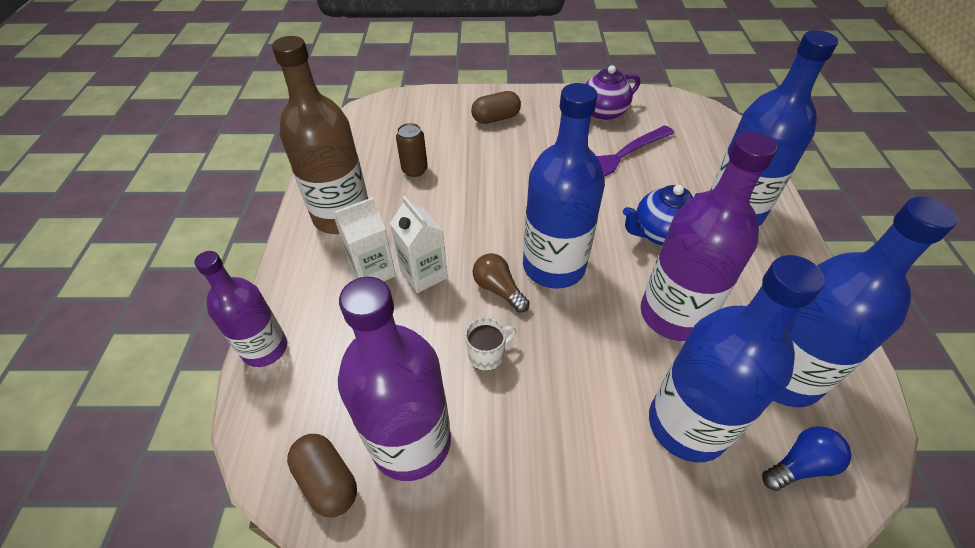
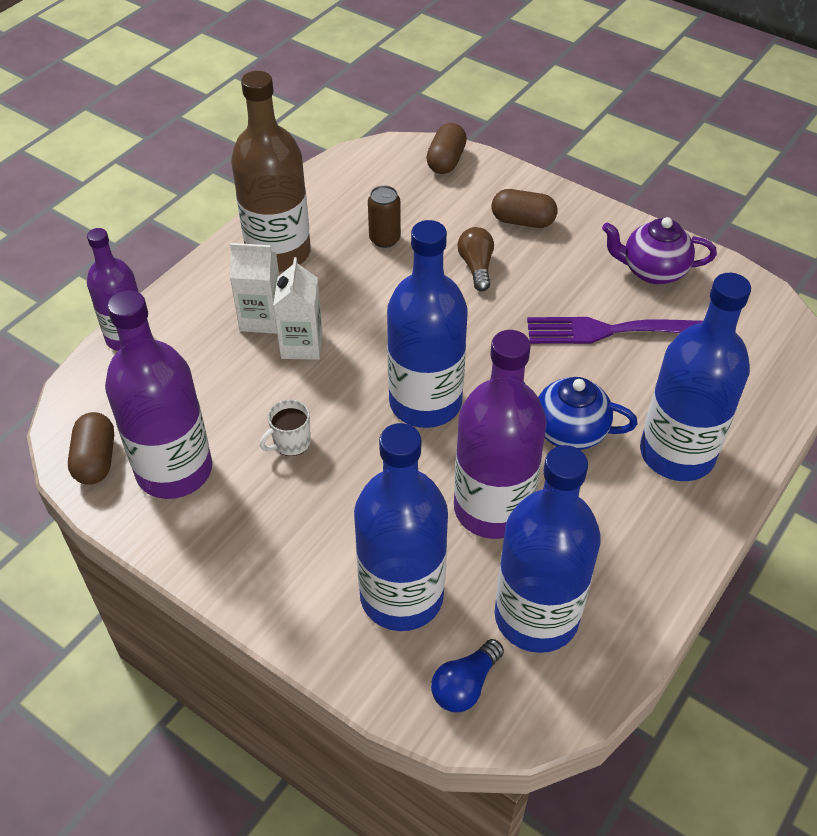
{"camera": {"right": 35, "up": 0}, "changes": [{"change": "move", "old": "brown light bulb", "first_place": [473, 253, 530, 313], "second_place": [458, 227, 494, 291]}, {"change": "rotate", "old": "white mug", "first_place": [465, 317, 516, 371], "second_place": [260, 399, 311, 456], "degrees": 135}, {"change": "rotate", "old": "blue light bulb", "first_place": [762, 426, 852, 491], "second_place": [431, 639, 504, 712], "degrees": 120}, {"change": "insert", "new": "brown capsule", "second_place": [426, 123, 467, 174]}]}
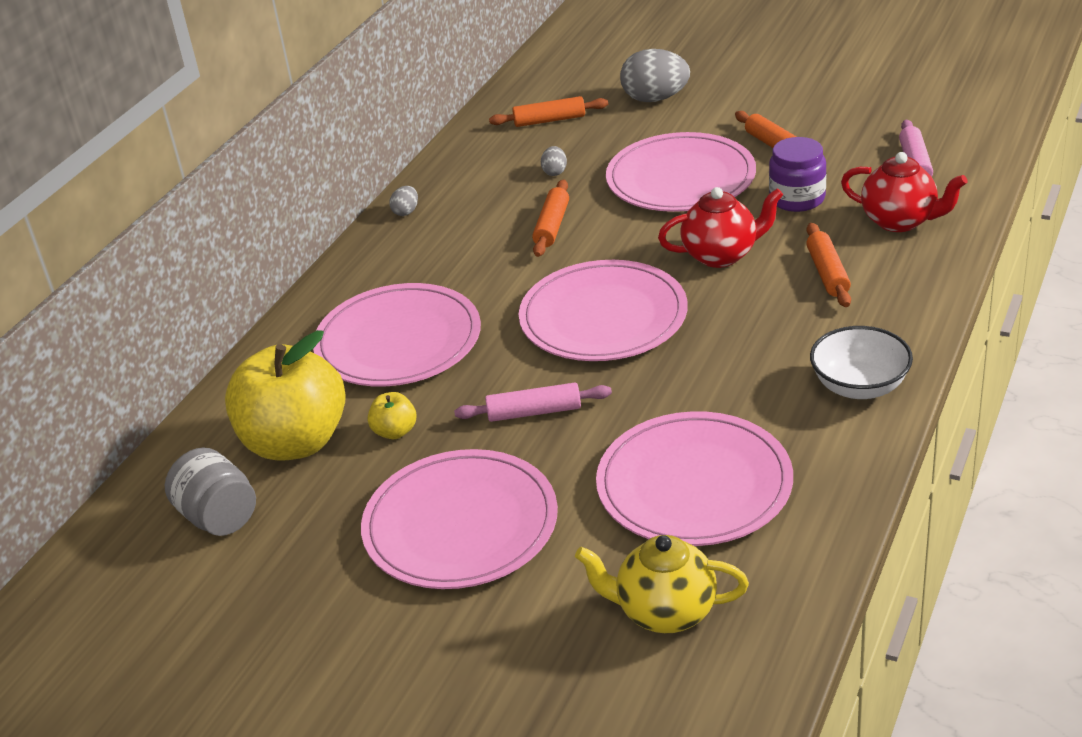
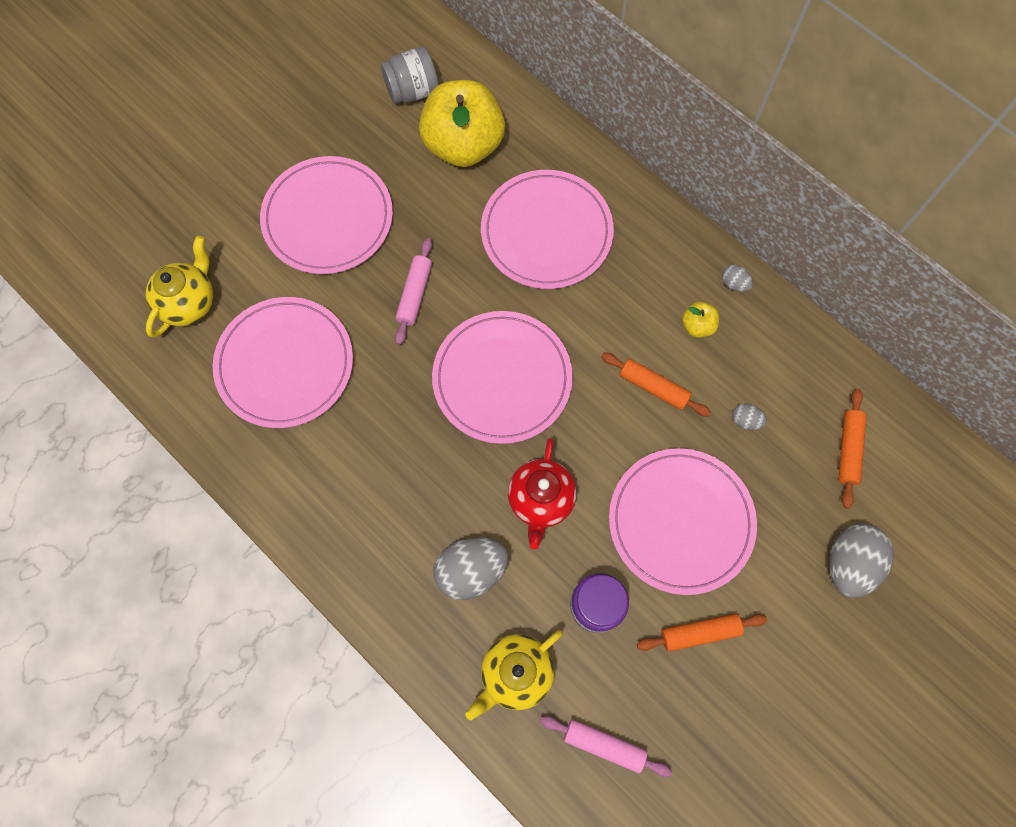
{"camera": {"right": 105, "up": 35}, "changes": [{"change": "recolor", "old": "red teapot", "new": "yellow teapot", "first_place": [841, 152, 968, 232], "second_place": [465, 630, 563, 720]}, {"change": "replace", "old": "orange rolling pin", "new": "grey egg", "first_place": [806, 223, 851, 307], "second_place": [433, 537, 508, 600]}, {"change": "delete", "old": "white bowl", "first_place": [810, 326, 913, 399]}, {"change": "move", "old": "yellow apple", "first_place": [368, 392, 416, 439], "second_place": [682, 301, 719, 338]}]}
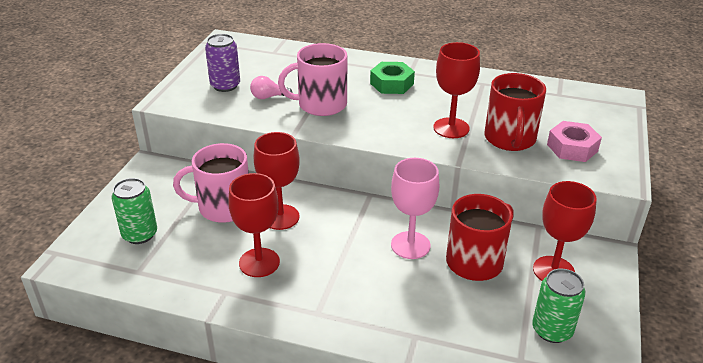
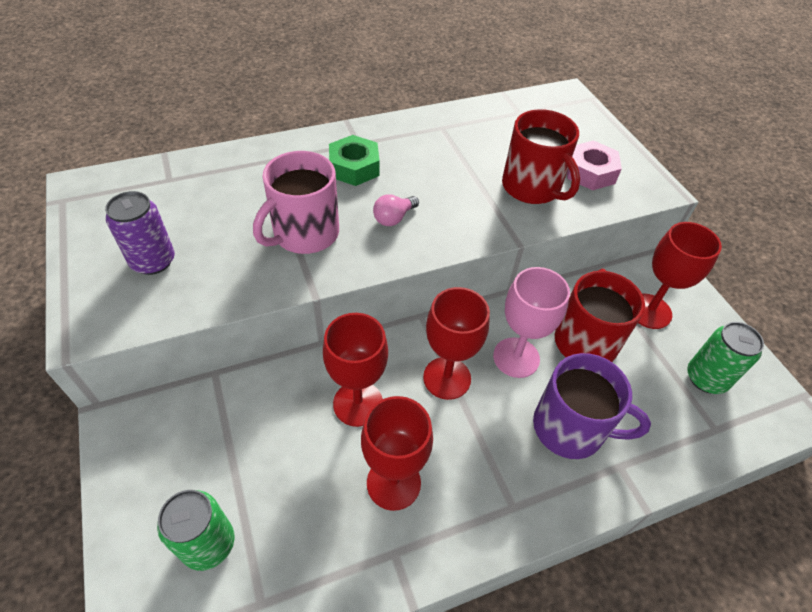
{"camera": {"right": -40, "up": 15}, "changes": [{"change": "move", "old": "red goblet", "first_place": [433, 42, 480, 138], "second_place": [423, 287, 490, 400]}, {"change": "move", "old": "pink light bulb", "first_place": [250, 76, 293, 99], "second_place": [373, 194, 419, 226]}, {"change": "delete", "old": "pink mug", "first_place": [173, 143, 249, 223]}, {"change": "insert", "new": "purple mug", "second_place": [533, 353, 651, 459]}]}
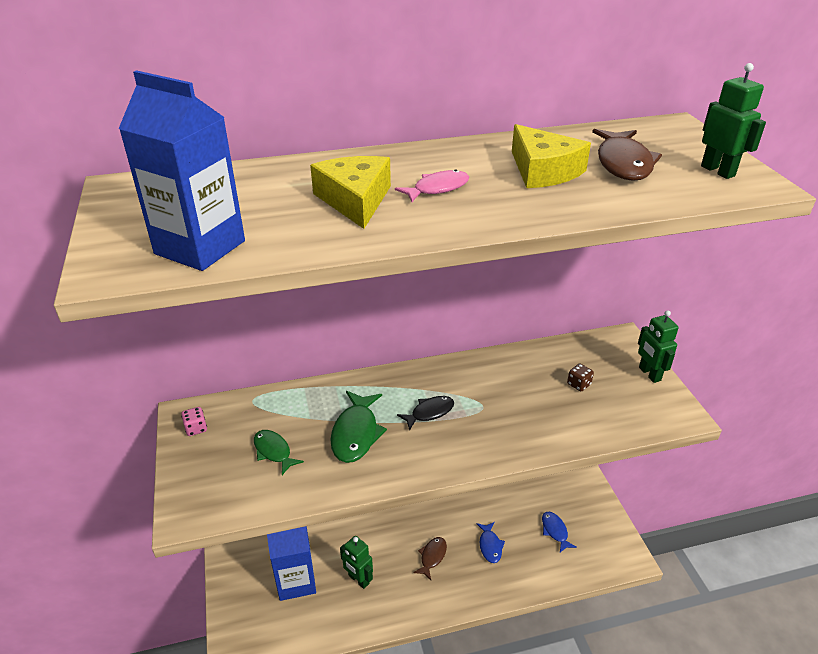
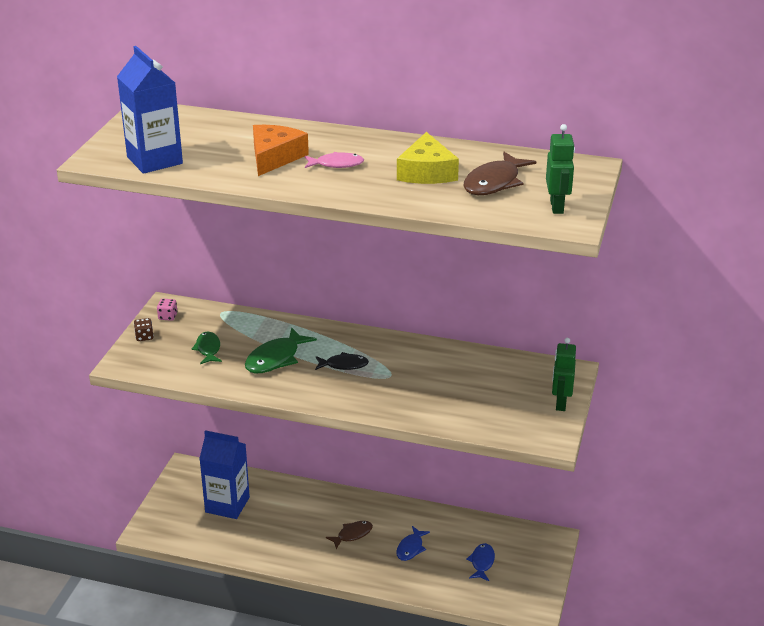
{"camera": {"right": 30, "up": -5}, "changes": [{"change": "recolor", "old": "yellow cheese", "new": "orange cheese", "first_place": [310, 156, 391, 229], "second_place": [253, 125, 309, 176]}, {"change": "move", "old": "brown dice", "first_place": [567, 364, 594, 392], "second_place": [134, 318, 154, 341]}, {"change": "delete", "old": "green robot", "first_place": [340, 536, 373, 589]}]}
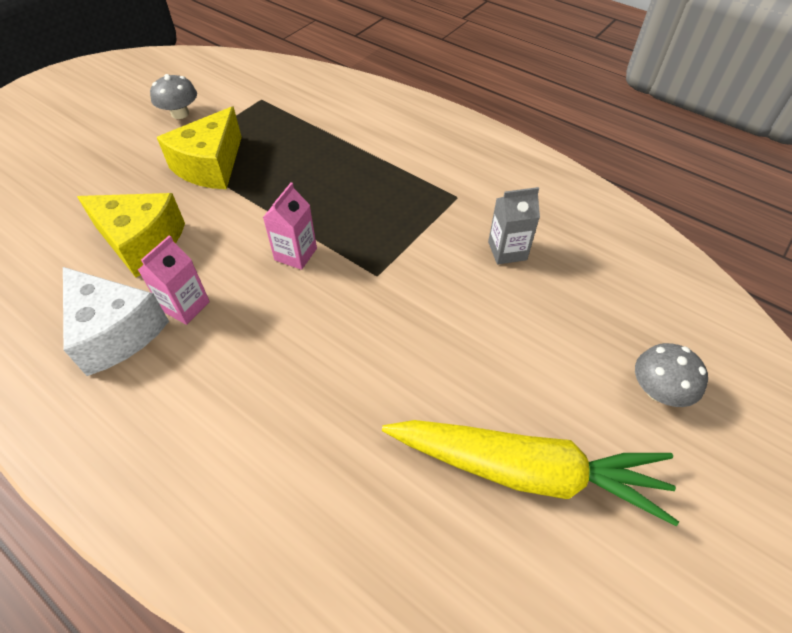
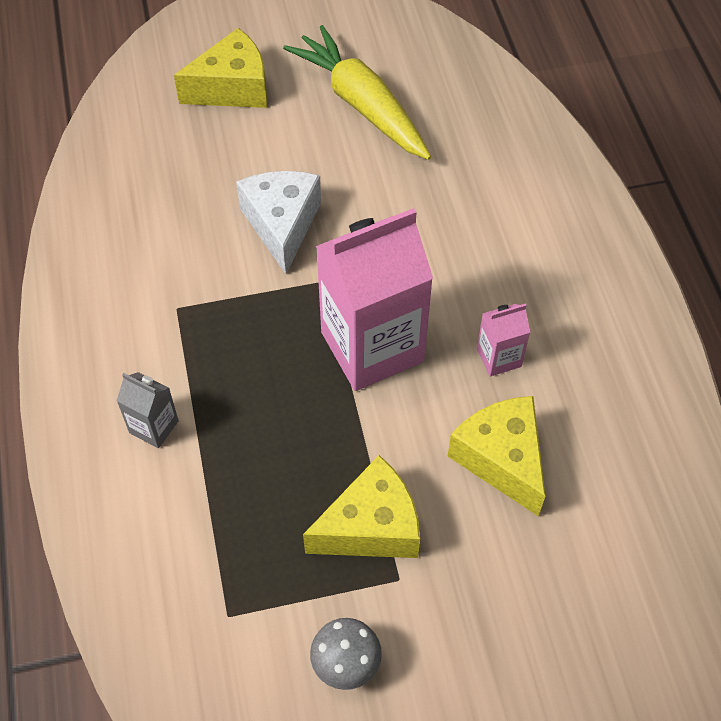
{"camera": {"right": -140, "up": 5}, "changes": [{"change": "resize", "old": "pink carton", "first_place": [263, 182, 317, 270], "second_place": [316, 208, 433, 391], "factor": 2.25}, {"change": "move", "old": "grey carton", "first_place": [488, 187, 540, 265], "second_place": [116, 372, 179, 448]}, {"change": "move", "old": "white cheese", "first_place": [63, 267, 169, 376], "second_place": [236, 171, 321, 274]}, {"change": "replace", "old": "grey mushroom", "new": "yellow cheese", "first_place": [635, 343, 708, 407], "second_place": [174, 28, 267, 108]}]}
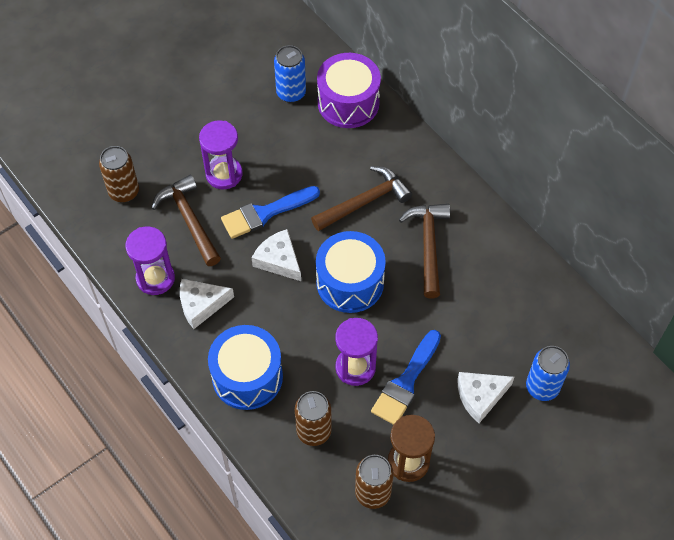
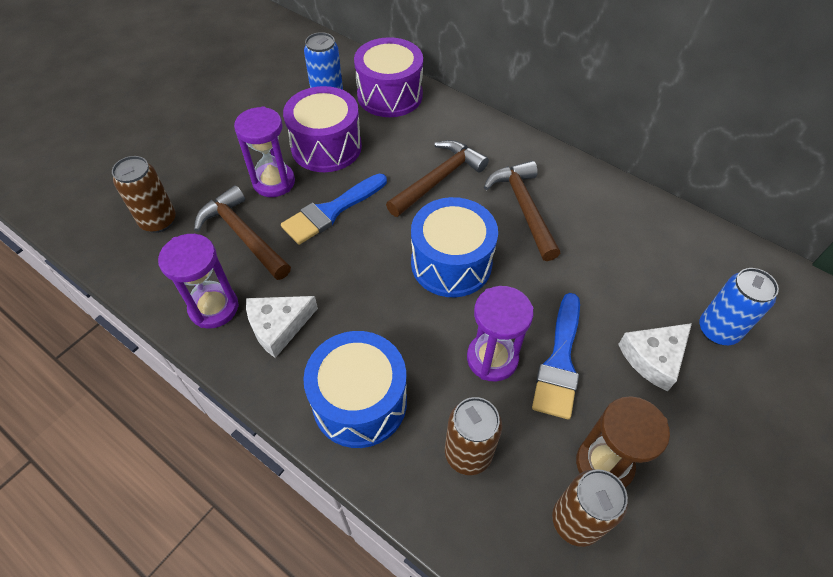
{"camera": {"right": -15, "up": -5}, "changes": [{"change": "delete", "old": "white cheese", "first_place": [252, 229, 301, 281]}, {"change": "insert", "new": "purple drum", "second_place": [283, 86, 362, 172]}]}
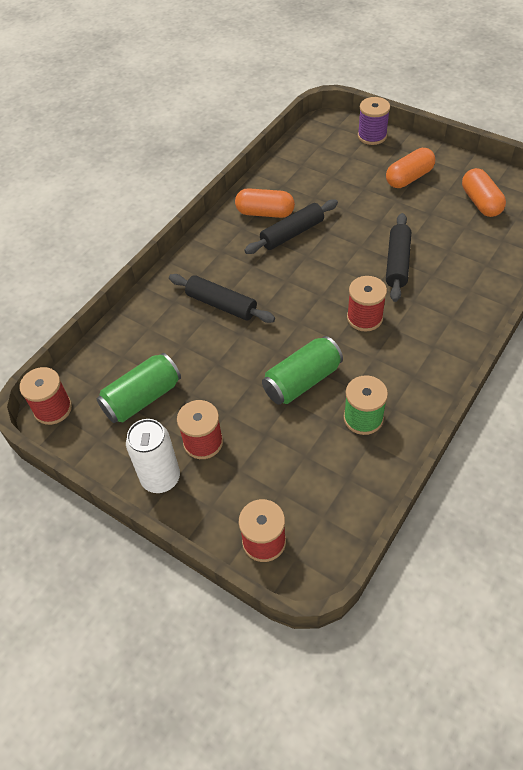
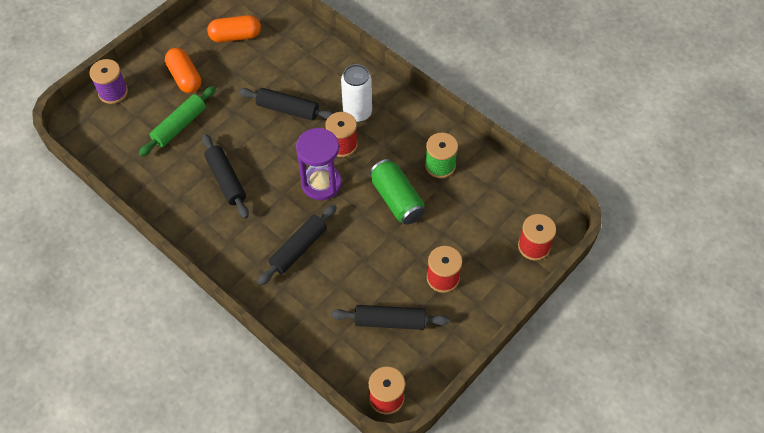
{"camera": {"right": -85, "up": 5}, "changes": [{"change": "delete", "old": "orange capsule", "first_place": [235, 188, 295, 218]}, {"change": "replace", "old": "green can", "new": "black rolling pin", "first_place": [97, 353, 181, 423], "second_place": [331, 305, 450, 330]}, {"change": "move", "old": "white can", "first_place": [126, 419, 180, 493], "second_place": [341, 64, 372, 122]}, {"change": "insert", "new": "green rolling pin", "second_place": [139, 86, 216, 157]}, {"change": "insert", "new": "purple hourglass", "second_place": [296, 128, 342, 200]}]}
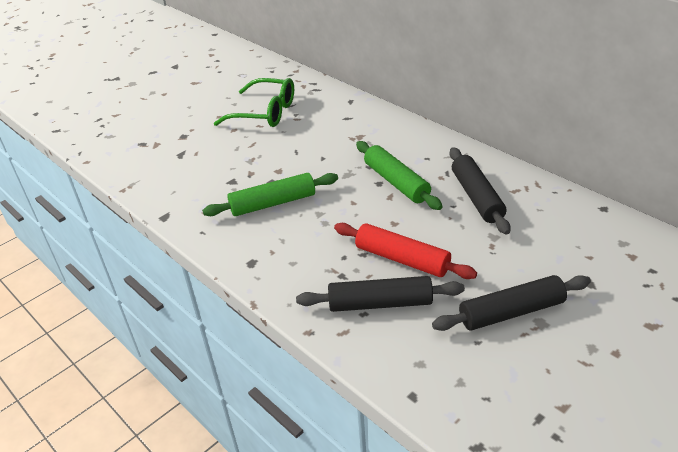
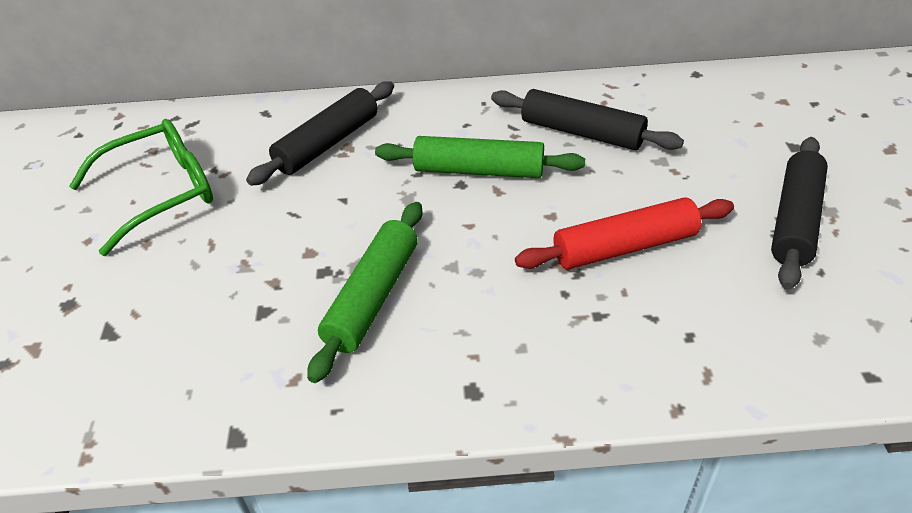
{"camera": {"right": -50, "up": 5}, "changes": [{"change": "move", "old": "black rolling pin", "first_place": [296, 276, 465, 312], "second_place": [246, 81, 394, 186]}]}
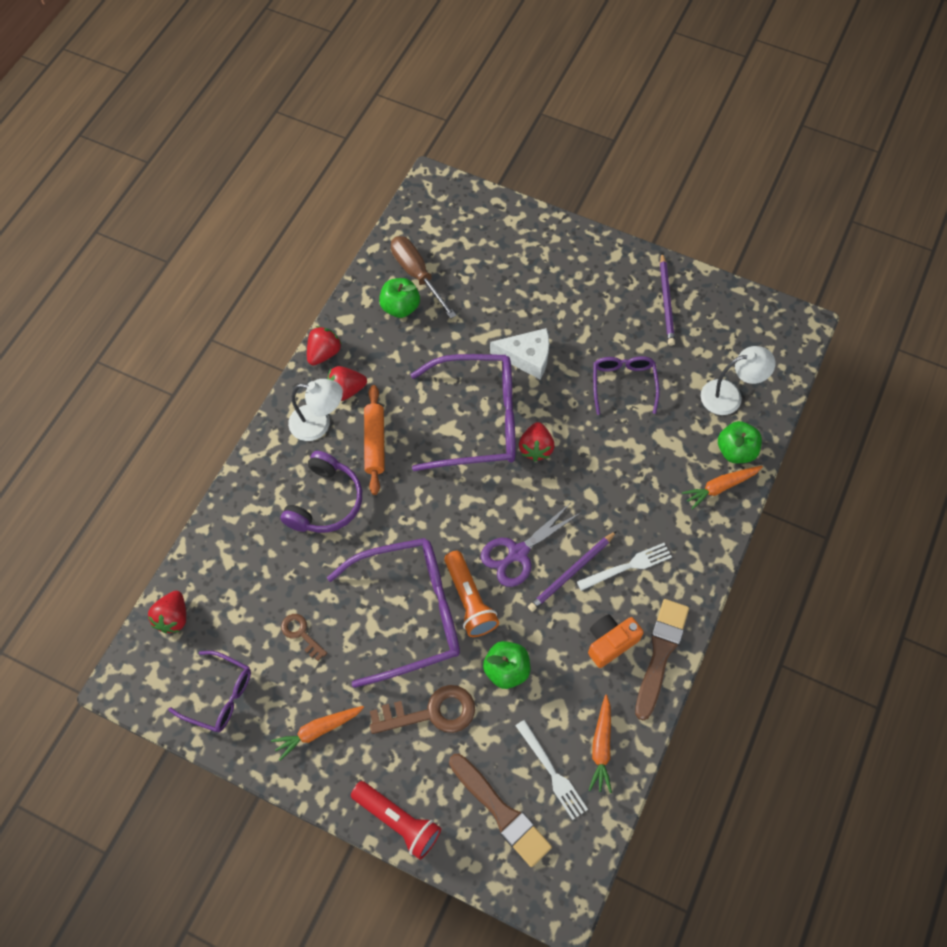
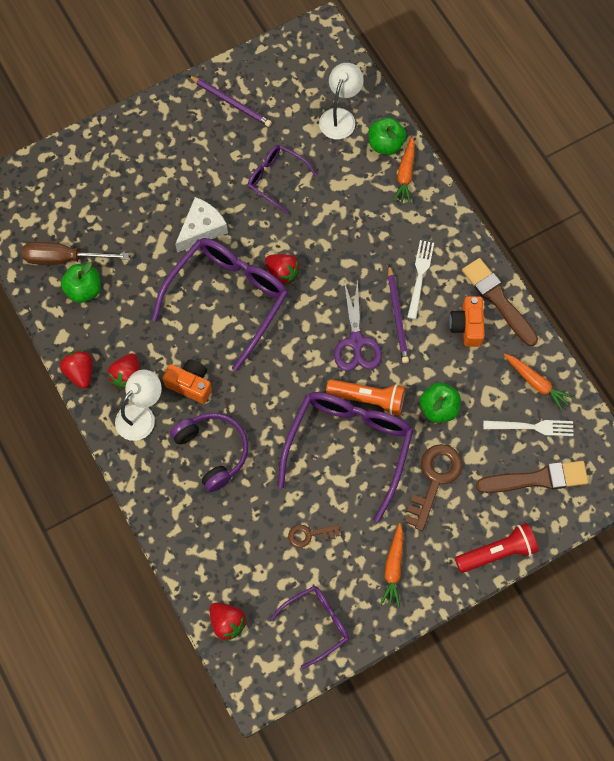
{"camera": {"right": -55, "up": 5}, "changes": [{"change": "replace", "old": "orange rolling pin", "new": "orange camera", "first_place": [364, 385, 385, 495], "second_place": [162, 359, 212, 404]}]}
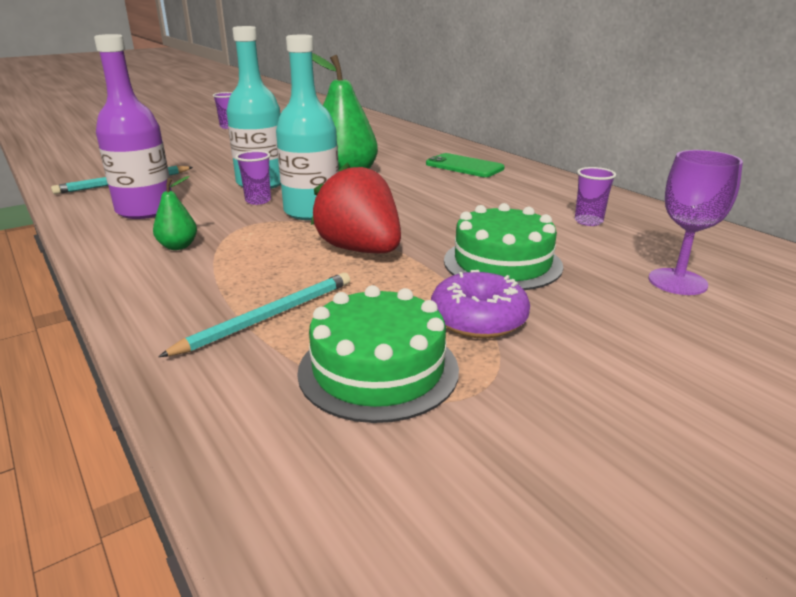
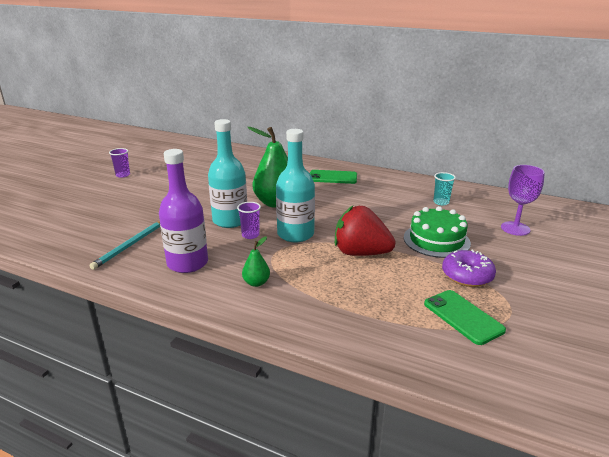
{"camera": {"right": -30, "up": 0}, "changes": [{"change": "recolor", "old": "purple cup", "new": "turquoise cup", "first_place": [575, 167, 616, 226], "second_place": [433, 172, 456, 205]}, {"change": "delete", "old": "turquoise pencil", "first_place": [158, 273, 350, 357]}, {"change": "replace", "old": "green cake", "new": "green phone", "first_place": [297, 285, 459, 423], "second_place": [424, 290, 506, 345]}]}
